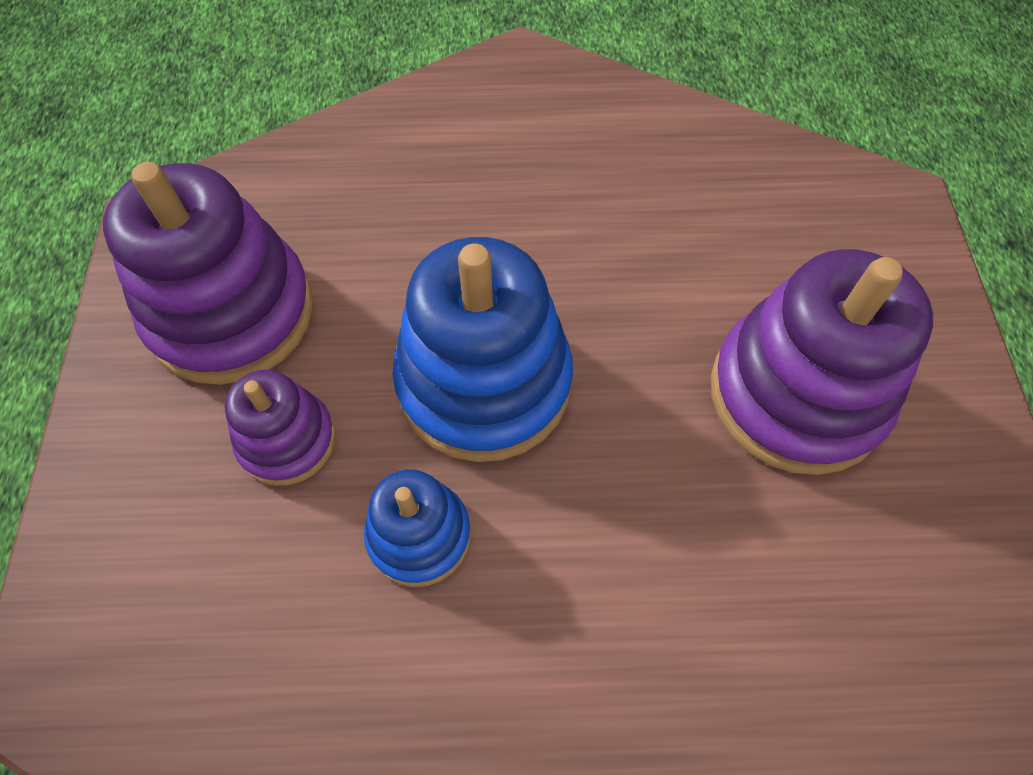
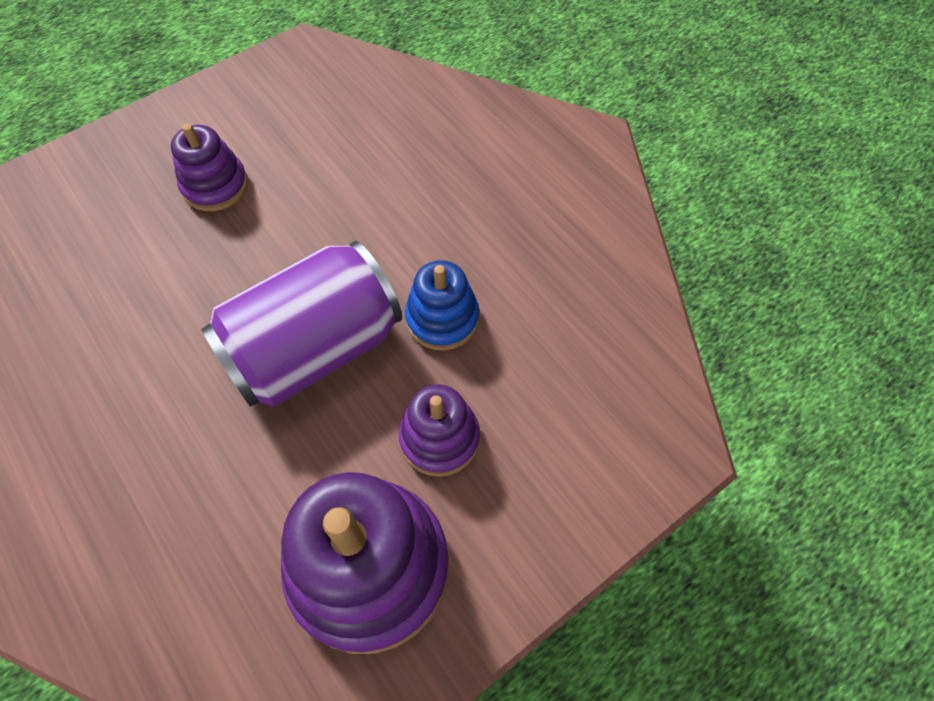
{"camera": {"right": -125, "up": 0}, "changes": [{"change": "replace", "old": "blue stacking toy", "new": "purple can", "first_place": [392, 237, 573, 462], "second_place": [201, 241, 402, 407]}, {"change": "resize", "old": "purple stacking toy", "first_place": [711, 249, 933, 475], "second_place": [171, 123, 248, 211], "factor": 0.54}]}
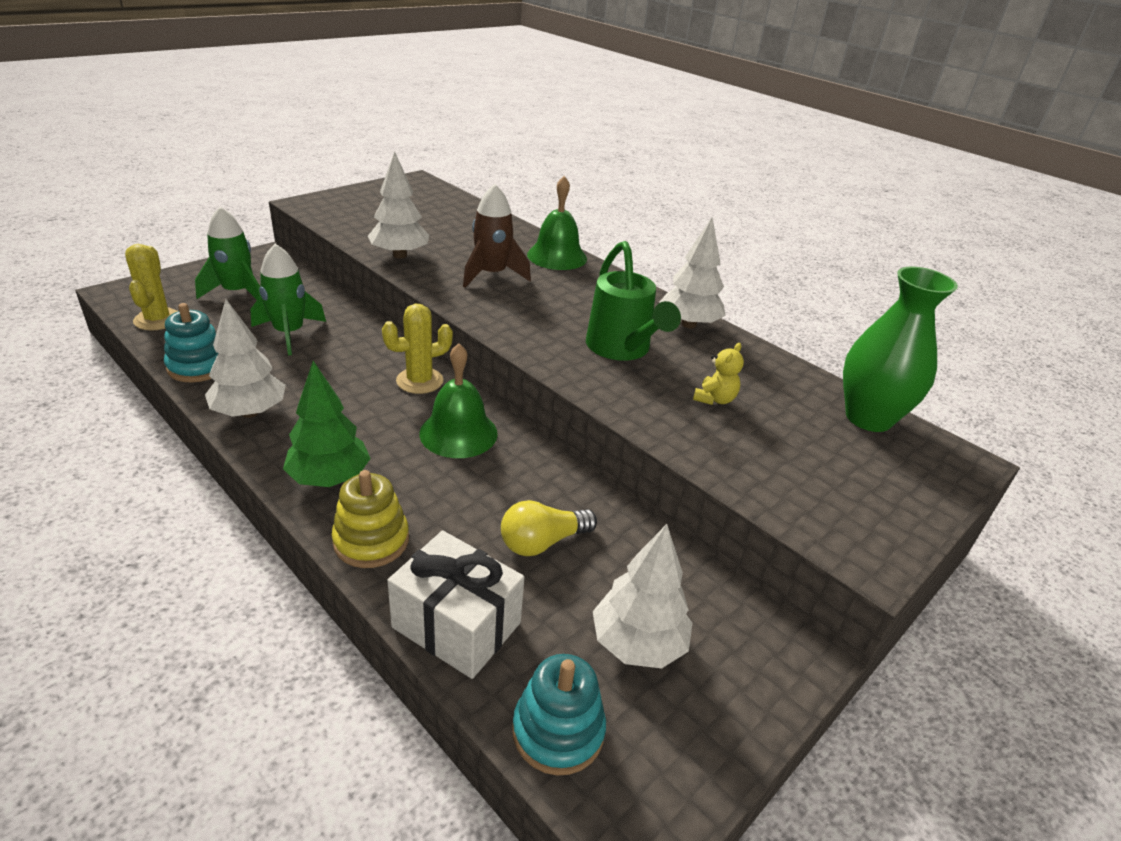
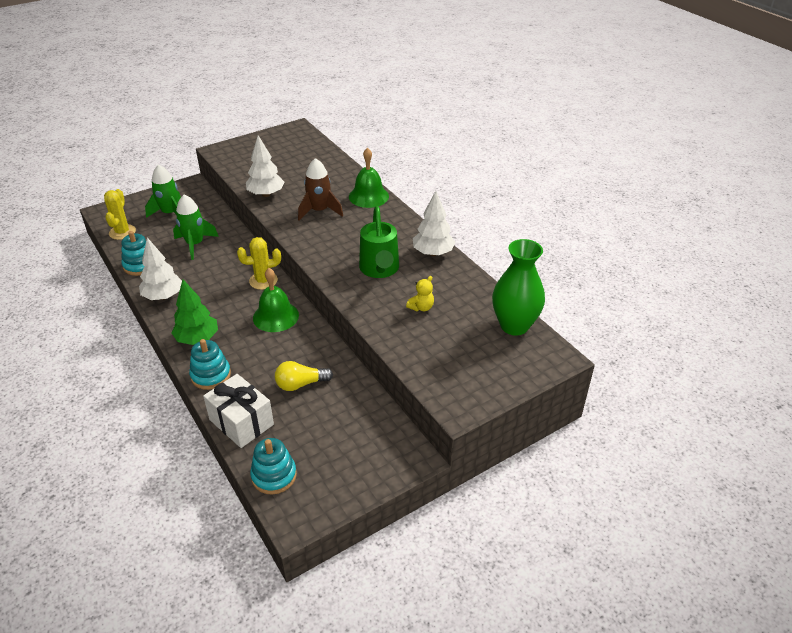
{"camera": {"right": 15, "up": 5}, "changes": [{"change": "recolor", "old": "yellow stacking toy", "new": "turquoise stacking toy", "first_place": [331, 470, 409, 568], "second_place": [189, 339, 231, 390]}, {"change": "delete", "old": "white tree", "first_place": [593, 524, 693, 668]}]}
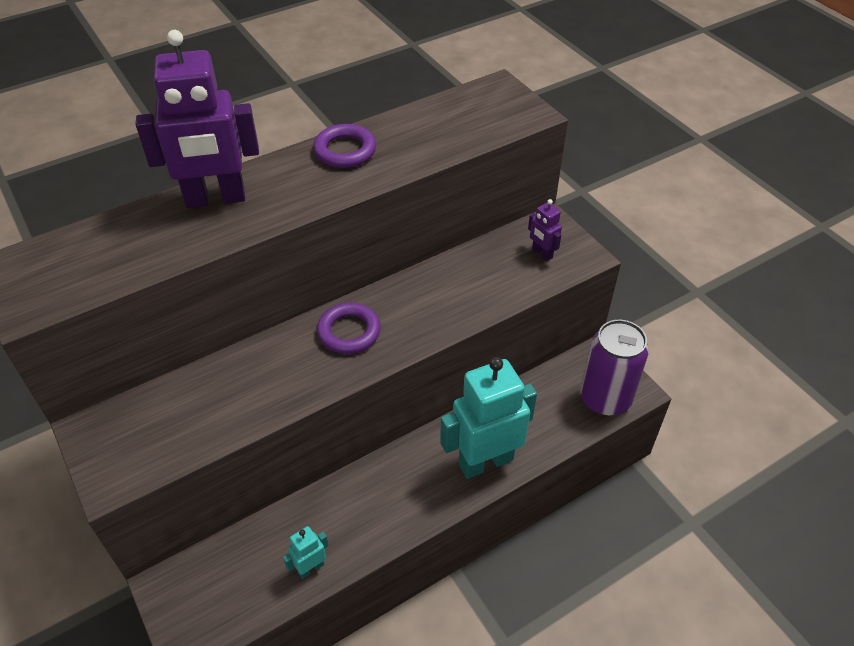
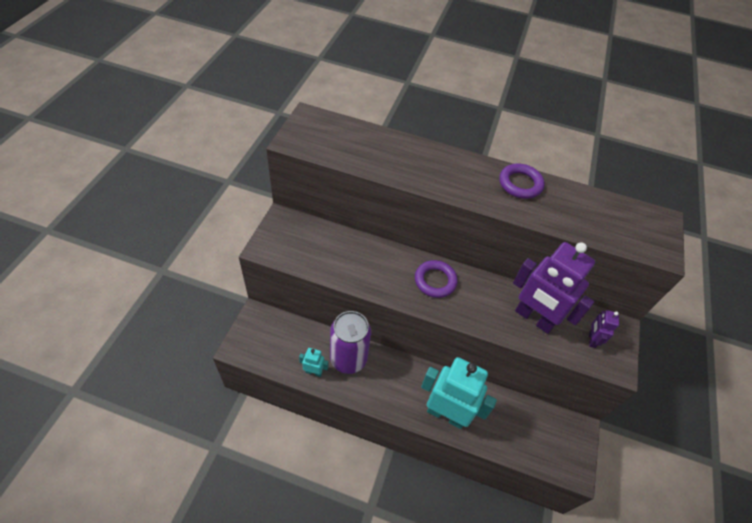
{"camera": {"right": 45, "up": 5}, "changes": [{"change": "move", "old": "purple robot", "first_place": [136, 30, 259, 208], "second_place": [513, 242, 595, 334]}, {"change": "move", "old": "purple can", "first_place": [580, 320, 649, 416], "second_place": [330, 311, 371, 374]}]}
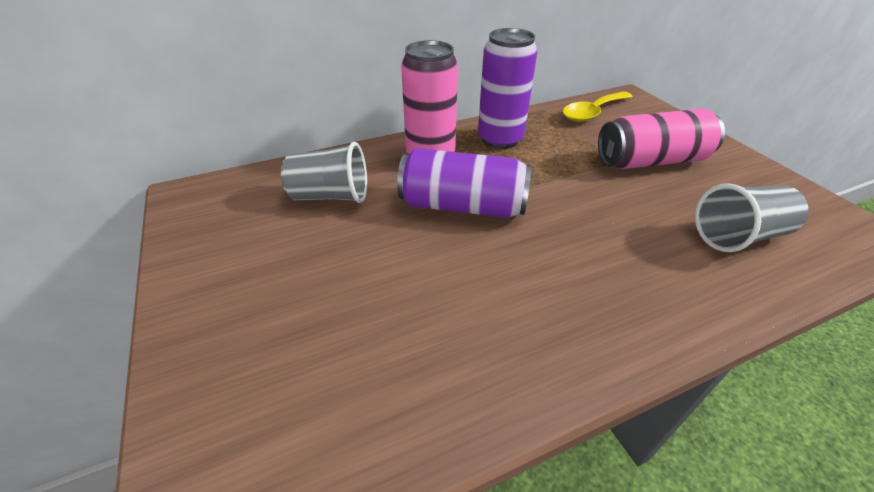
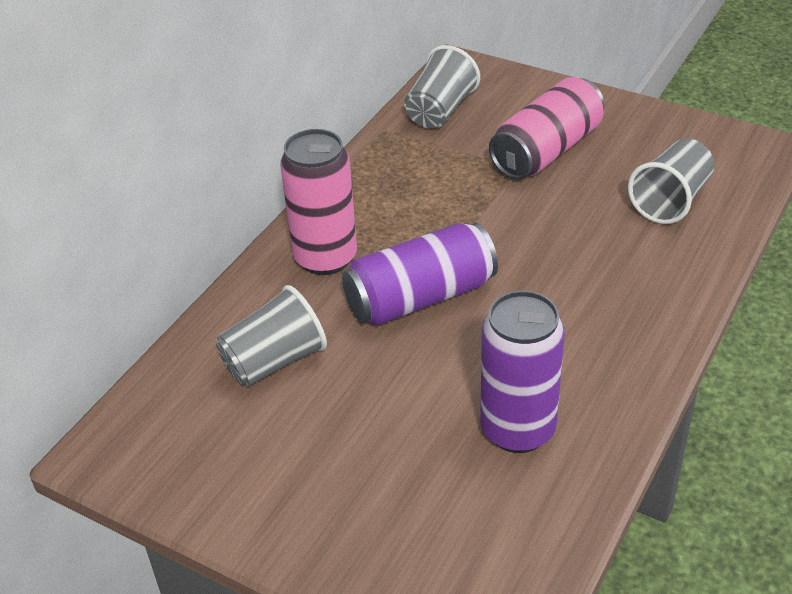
{"camera": {"right": -35, "up": 0}, "changes": [{"change": "move", "old": "purple can", "first_place": [478, 28, 538, 149], "second_place": [480, 291, 565, 453]}, {"change": "replace", "old": "yellow spoon", "new": "grey cup", "first_place": [563, 91, 633, 122], "second_place": [404, 45, 480, 129]}]}
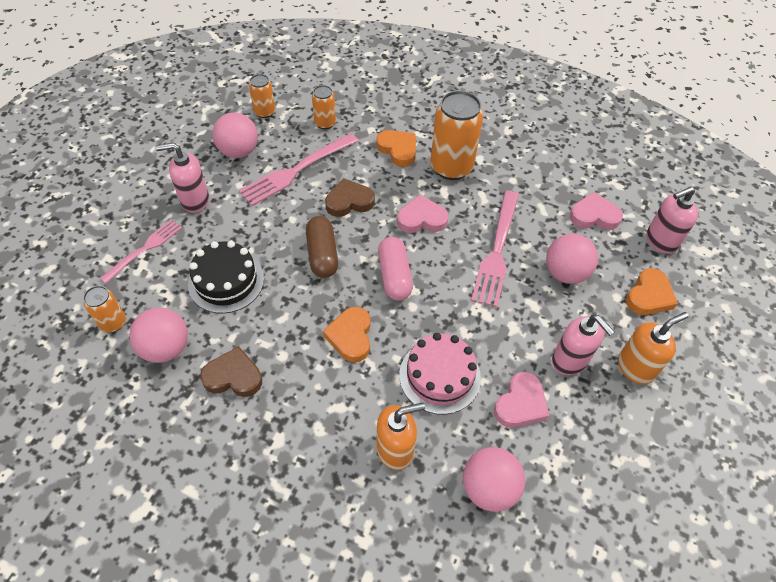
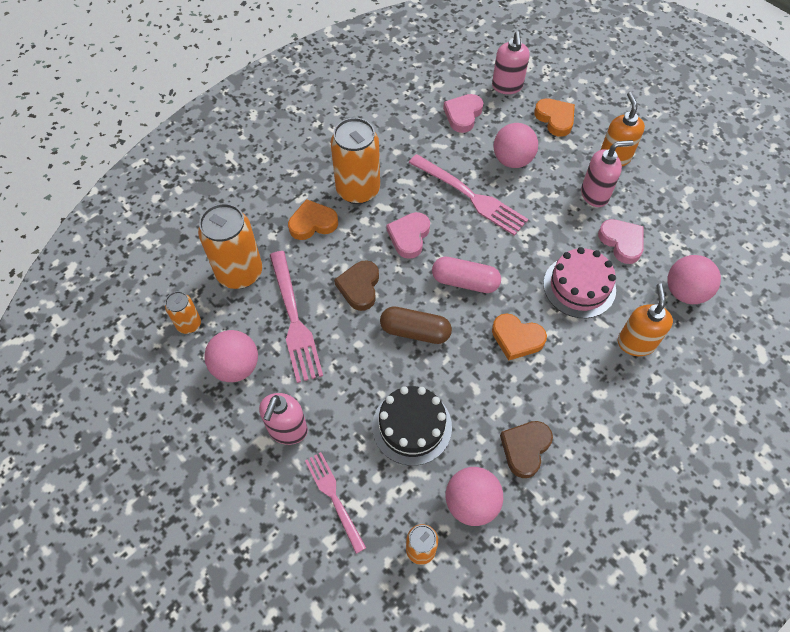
{"camera": {"right": -65, "up": 5}, "changes": [{"change": "resize", "old": "orange can", "first_place": [312, 85, 336, 130], "second_place": [198, 203, 262, 289], "factor": 1.92}]}
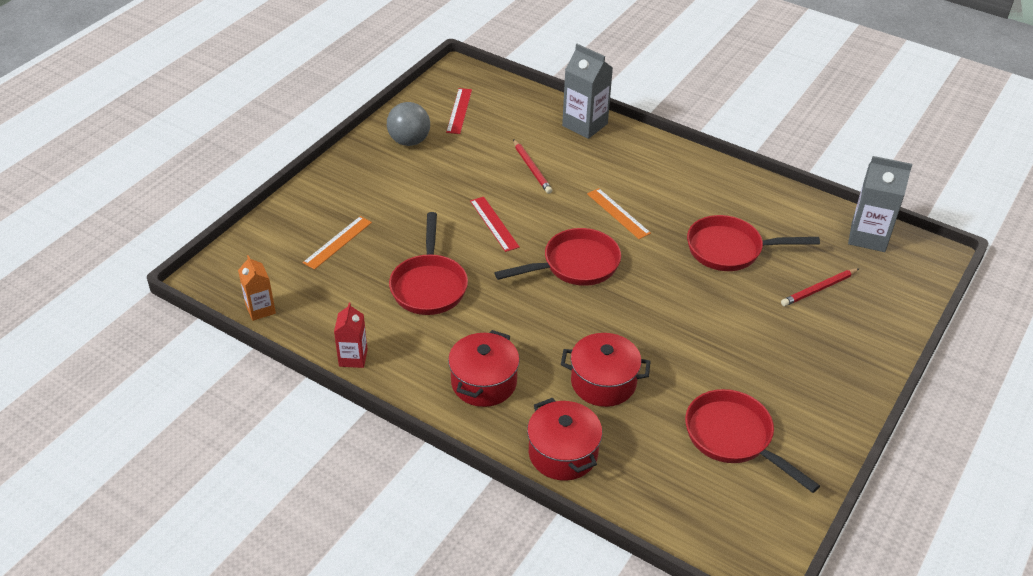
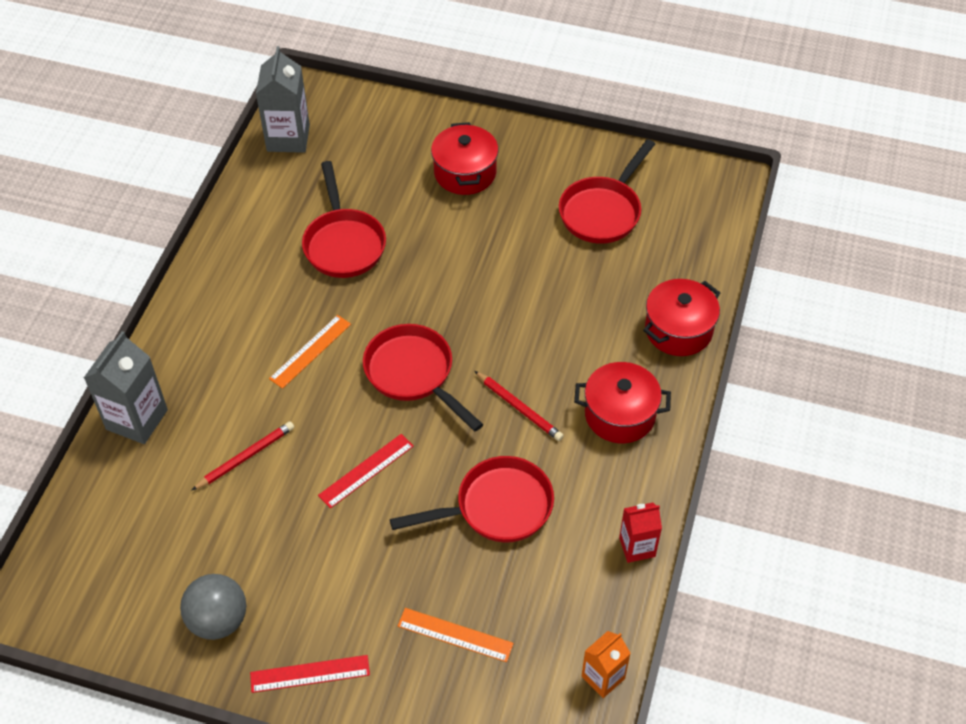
{"camera": {"right": -105, "up": 10}, "changes": [{"change": "move", "old": "red ruler", "first_place": [446, 88, 472, 134], "second_place": [250, 655, 370, 693]}, {"change": "move", "old": "red pencil", "first_place": [781, 268, 860, 306], "second_place": [475, 371, 564, 441]}, {"change": "move", "old": "red pot", "first_place": [561, 333, 651, 407], "second_place": [431, 122, 499, 195]}]}
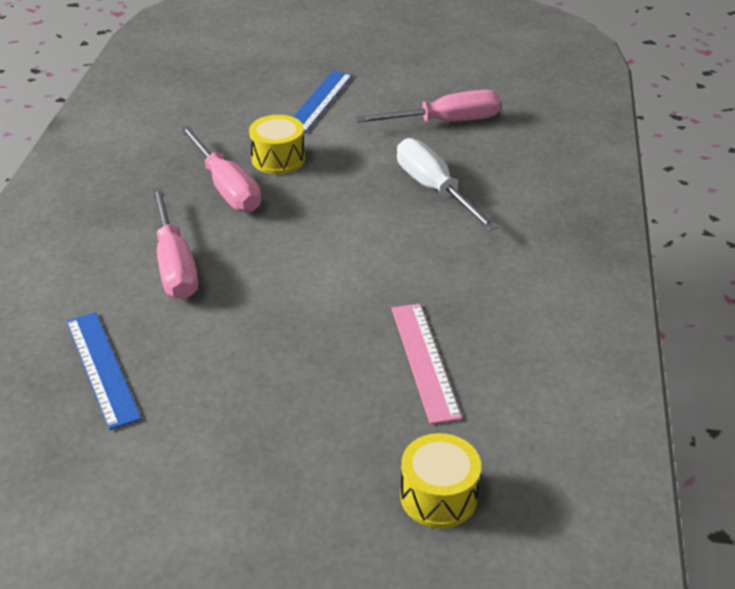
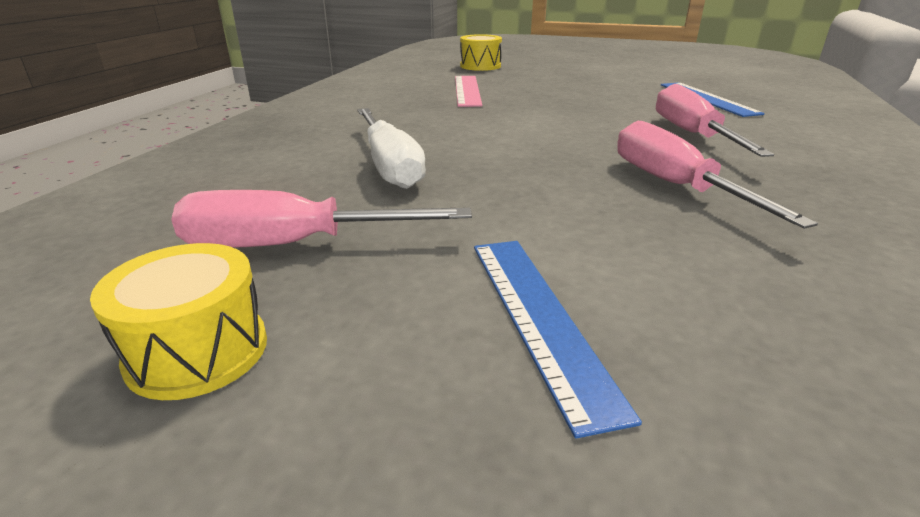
{"camera": {"right": -170, "up": -10}, "changes": [{"change": "rotate", "old": "blue ruler", "first_place": [293, 71, 353, 134], "second_place": [474, 241, 642, 439], "degrees": -45}, {"change": "move", "old": "yellow drum", "first_place": [249, 115, 305, 174], "second_place": [90, 243, 267, 400]}]}
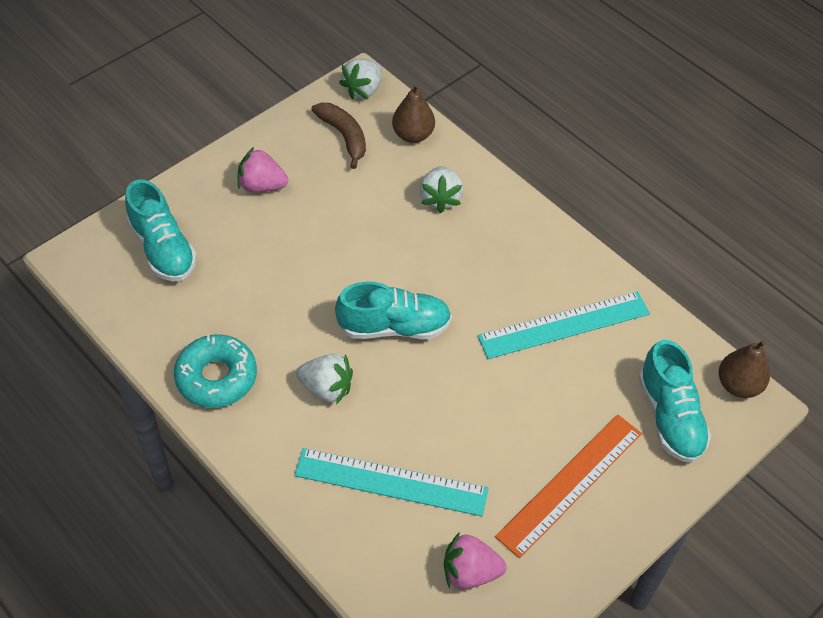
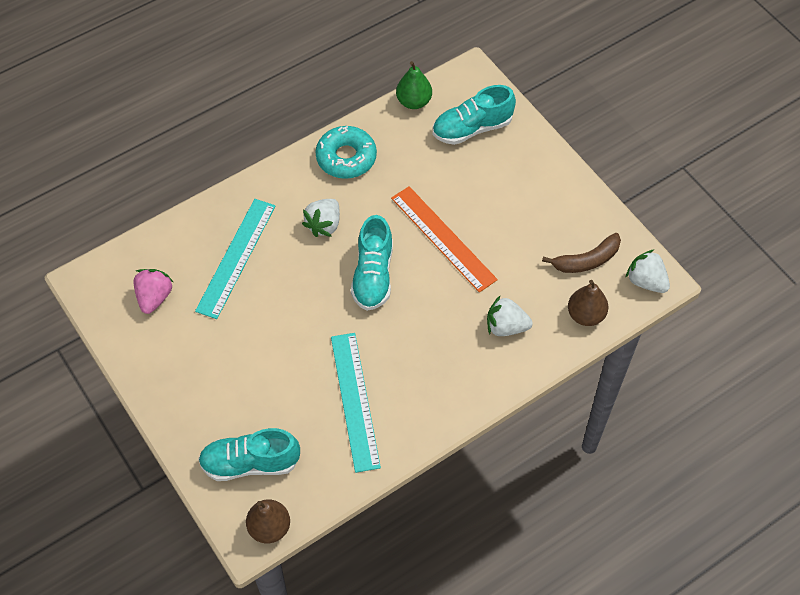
{"camera": {"right": 100, "up": 5}, "changes": [{"change": "delete", "old": "pink strawberry", "first_place": [238, 147, 288, 192]}, {"change": "move", "old": "orange ruler", "first_place": [495, 415, 642, 558], "second_place": [391, 186, 498, 292]}, {"change": "insert", "new": "green pear", "second_place": [396, 61, 432, 109]}]}
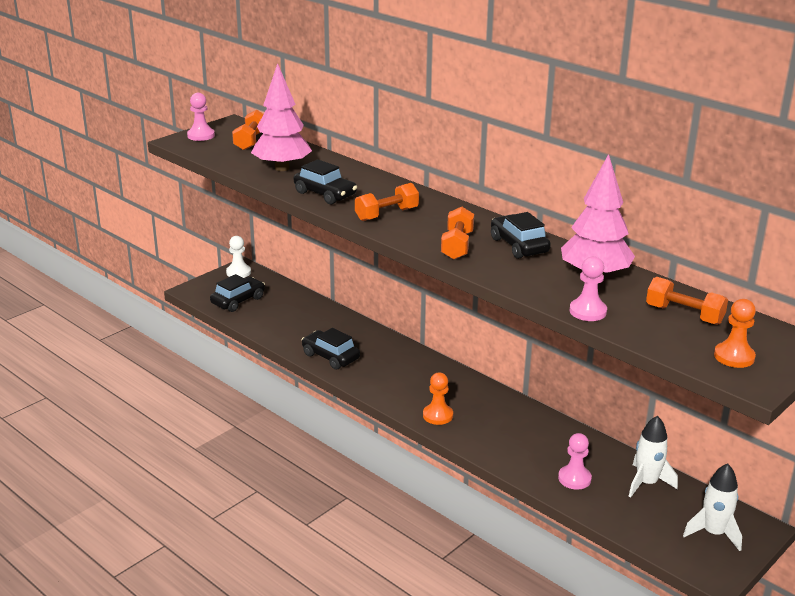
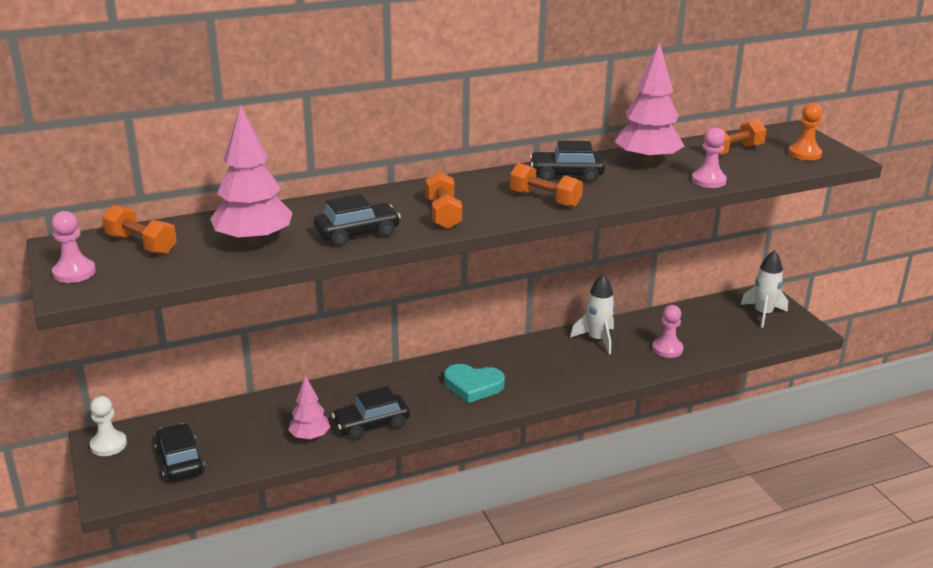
{"camera": {"right": -65, "up": 0}, "changes": [{"change": "delete", "old": "orange pawn", "first_place": [423, 372, 453, 425]}, {"change": "move", "old": "white rocket", "first_place": [628, 416, 678, 498], "second_place": [570, 274, 615, 354]}, {"change": "insert", "new": "turquoise heart", "second_place": [444, 364, 505, 403]}, {"change": "insert", "new": "pink tree", "second_place": [288, 376, 331, 440]}]}
